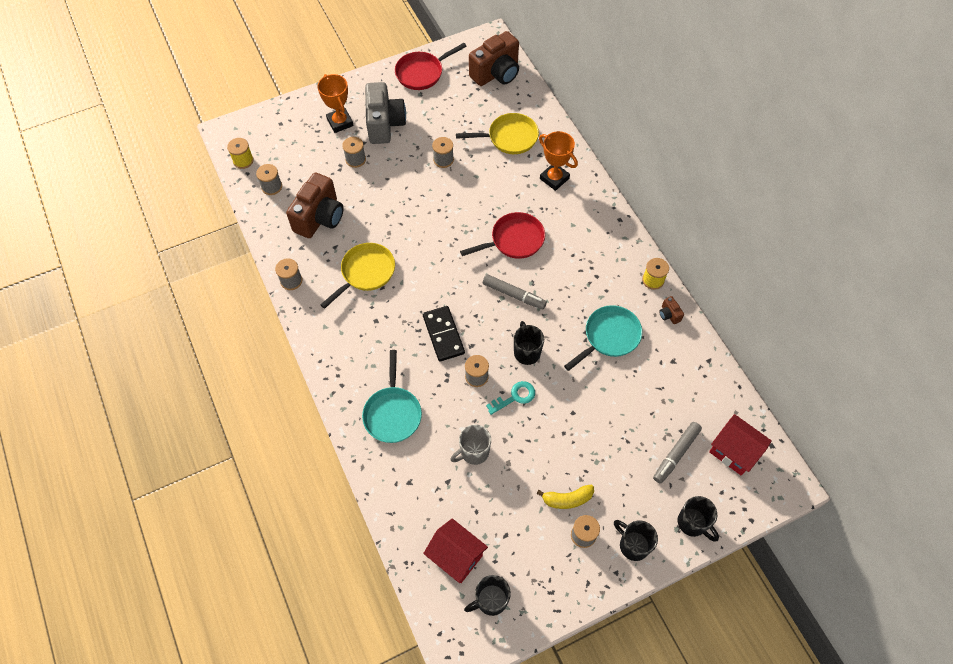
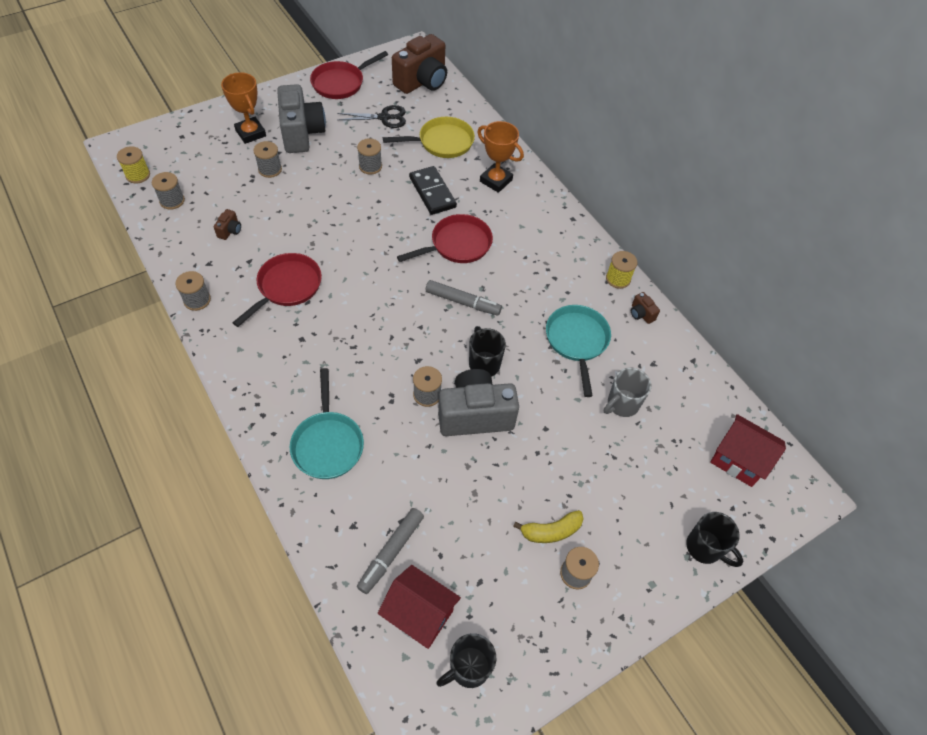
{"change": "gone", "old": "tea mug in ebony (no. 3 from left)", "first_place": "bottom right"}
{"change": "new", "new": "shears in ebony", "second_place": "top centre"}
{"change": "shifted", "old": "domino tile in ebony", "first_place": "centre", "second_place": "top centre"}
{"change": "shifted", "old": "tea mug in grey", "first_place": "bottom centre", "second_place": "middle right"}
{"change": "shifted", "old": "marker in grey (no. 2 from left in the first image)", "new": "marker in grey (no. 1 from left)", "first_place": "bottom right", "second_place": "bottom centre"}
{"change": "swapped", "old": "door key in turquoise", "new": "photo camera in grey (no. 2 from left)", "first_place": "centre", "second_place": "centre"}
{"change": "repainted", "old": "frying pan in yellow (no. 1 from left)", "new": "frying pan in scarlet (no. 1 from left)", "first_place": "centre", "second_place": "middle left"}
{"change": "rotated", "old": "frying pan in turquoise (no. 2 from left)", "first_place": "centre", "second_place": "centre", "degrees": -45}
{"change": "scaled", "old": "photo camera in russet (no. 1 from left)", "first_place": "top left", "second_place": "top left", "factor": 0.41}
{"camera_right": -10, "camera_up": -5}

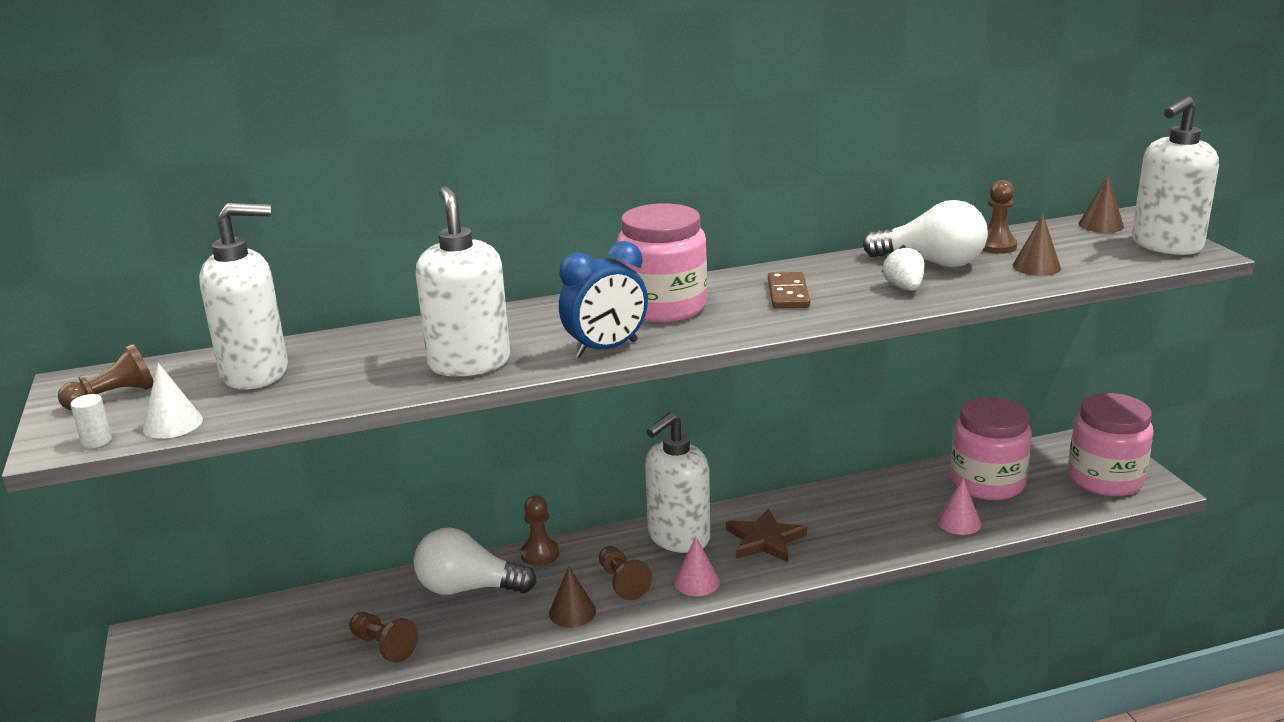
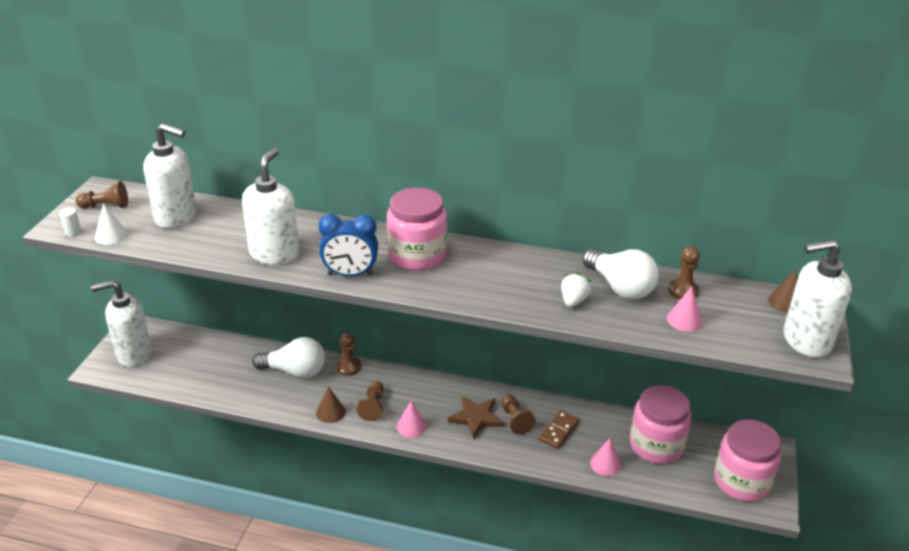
{"change": "shifted", "old": "game pawn in russet (no. 2 from left in the first image)", "new": "game pawn in russet (no. 4 from left)", "first_place": "bottom left", "second_place": "bottom centre"}
{"change": "shifted", "old": "soap dispenser in white (no. 3 from left in the first image)", "new": "soap dispenser in white (no. 1 from left)", "first_place": "bottom centre", "second_place": "middle left"}
{"change": "shifted", "old": "domino tile in russet", "first_place": "centre", "second_place": "bottom centre"}
{"change": "repainted", "old": "cone shape in russet (no. 2 from left)", "new": "cone shape in pink (no. 3 from left)", "first_place": "middle right", "second_place": "middle right"}
{"change": "rotated", "old": "lightbulb in white (no. 1 from left)", "first_place": "bottom centre", "second_place": "middle left", "degrees": 150}
{"camera_right": 30, "camera_up": 10}

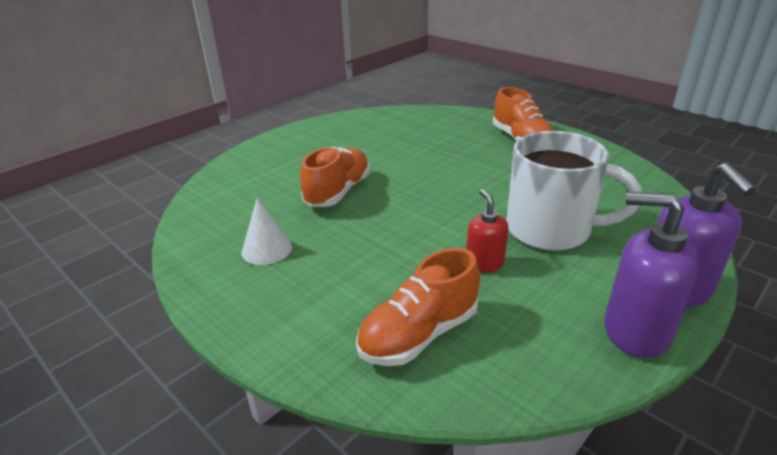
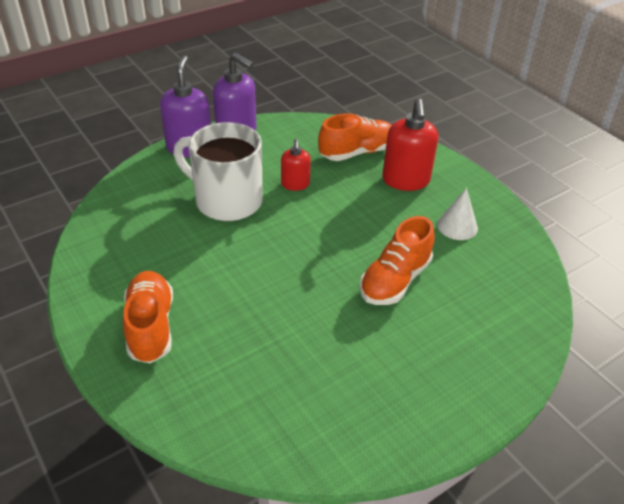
{"change": "new", "new": "soap dispenser in scarlet (no. 2 from left)", "second_place": "top centre"}
{"camera_right": -170, "camera_up": 10}

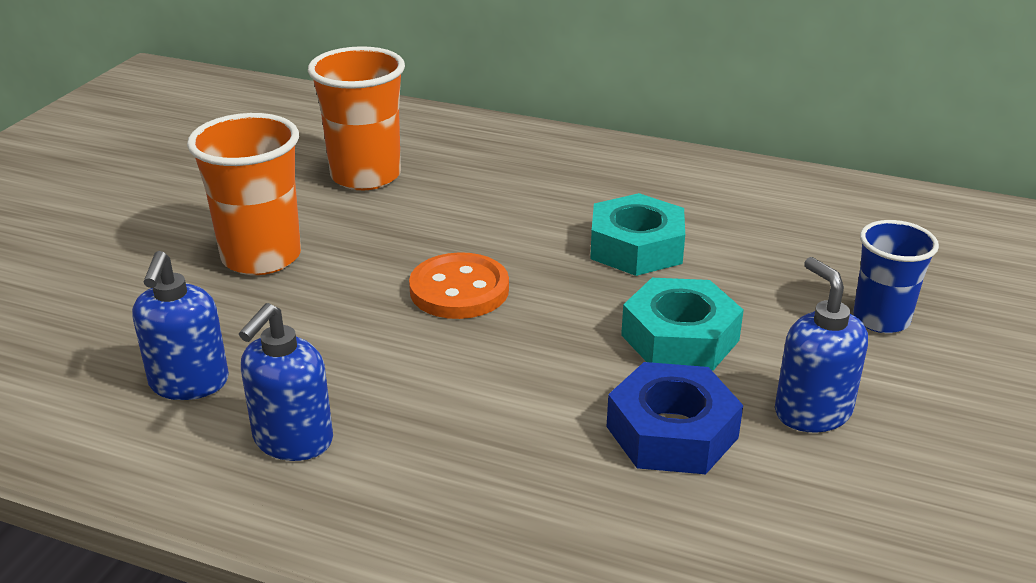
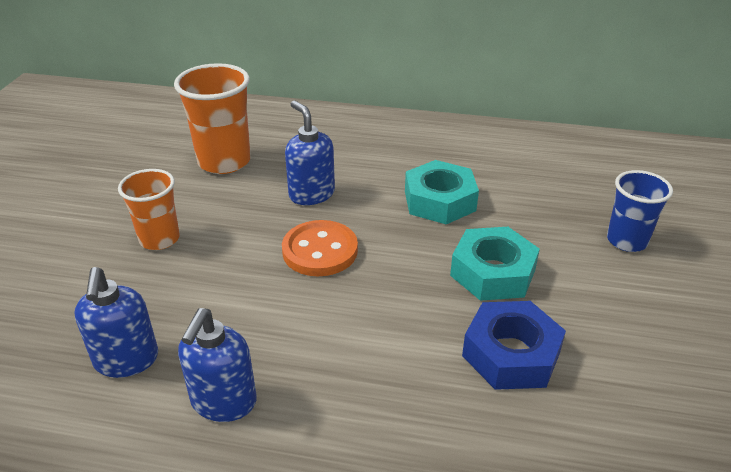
{"change": "shifted", "old": "soap dispenser in royal blue (no. 3 from left)", "first_place": "middle right", "second_place": "top centre"}
{"change": "scaled", "old": "tumbler in orange-coloured (no. 1 from left)", "first_place": "top left", "second_place": "middle left", "factor": 0.65}
{"camera_right": -10, "camera_up": 5}

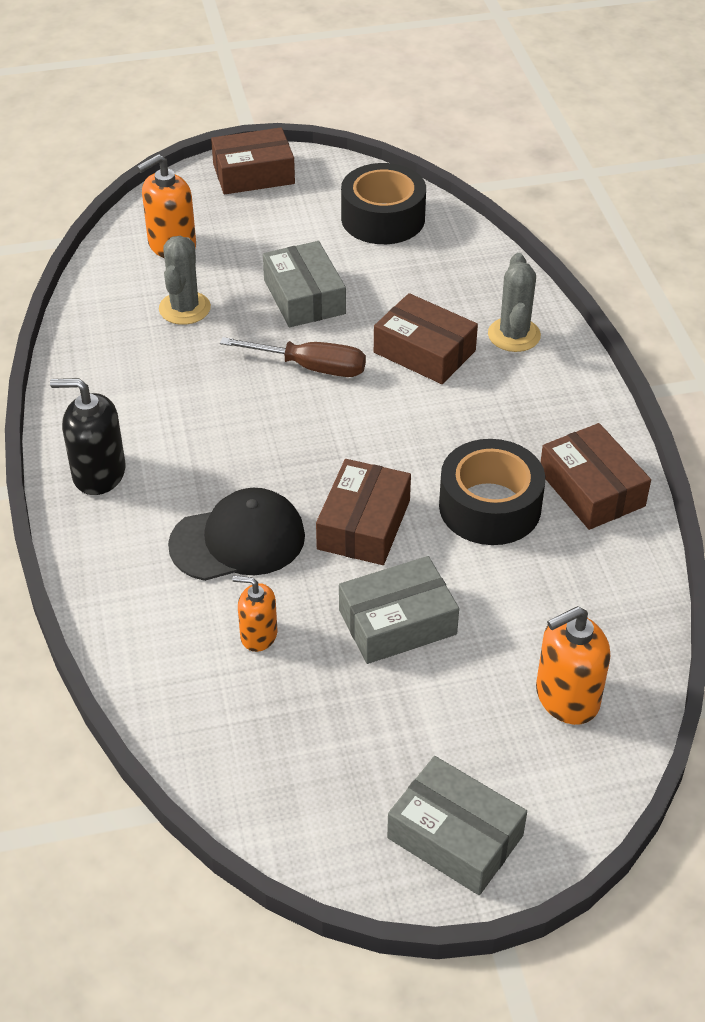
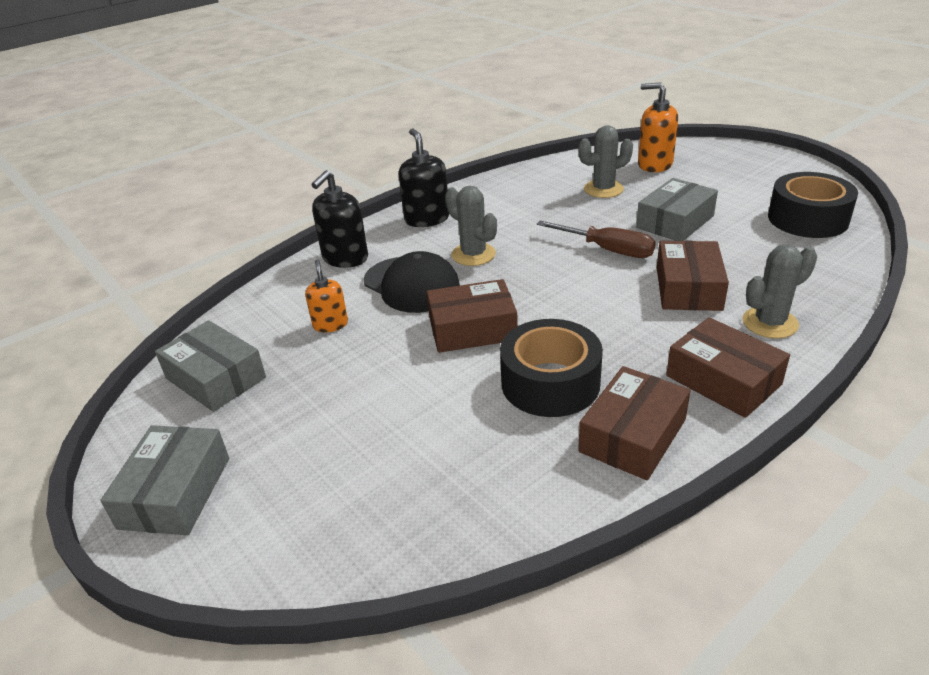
{"change": "gone", "old": "soap dispenser in orange-coloured (no. 3 from left)", "first_place": "middle right"}
{"change": "new", "new": "soap dispenser in ebony (no. 1 from left)", "second_place": "top centre"}
{"change": "new", "new": "prickly plant in grey (no. 1 from left)", "second_place": "centre"}
{"change": "shifted", "old": "parcel in russet (no. 1 from left in the first image)", "new": "parcel in russet (no. 4 from left)", "first_place": "top centre", "second_place": "middle right"}
{"change": "shifted", "old": "parcel in grey (no. 2 from left)", "first_place": "centre", "second_place": "middle left"}
{"change": "rotated", "old": "screwdriver in russet", "first_place": "centre", "second_place": "centre", "degrees": -45}
{"camera_right": 65, "camera_up": -10}

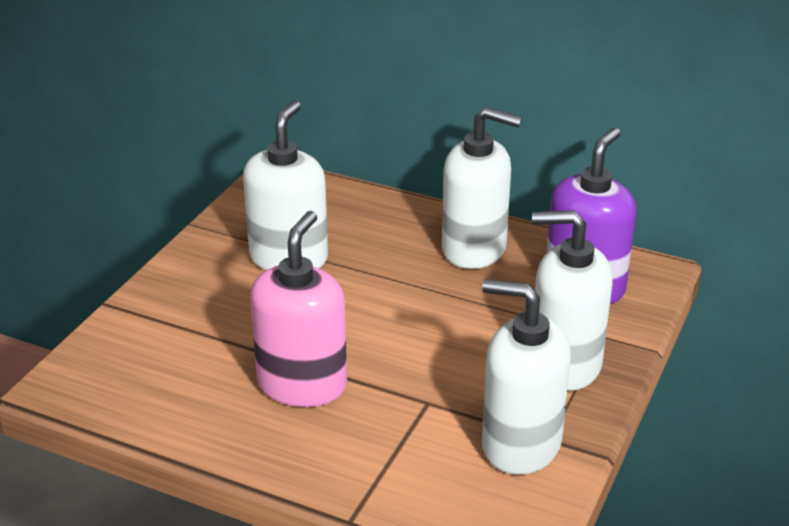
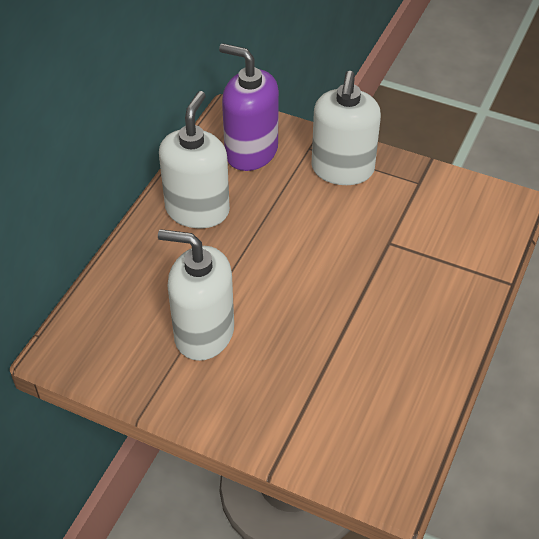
{"change": "gone", "old": "soap dispenser in pink", "first_place": "centre"}
{"change": "gone", "old": "soap dispenser in white (no. 3 from left)", "first_place": "bottom right"}
{"camera_right": -90, "camera_up": 15}

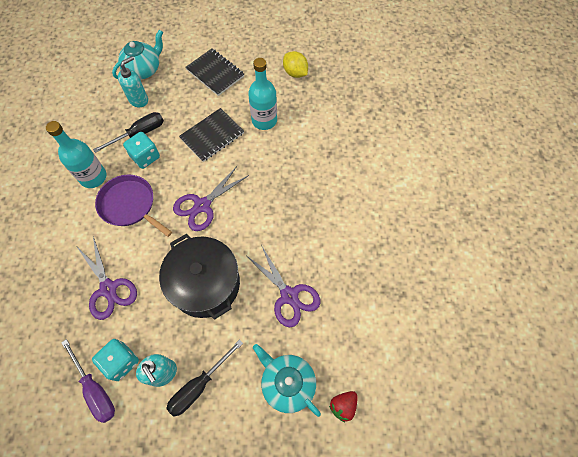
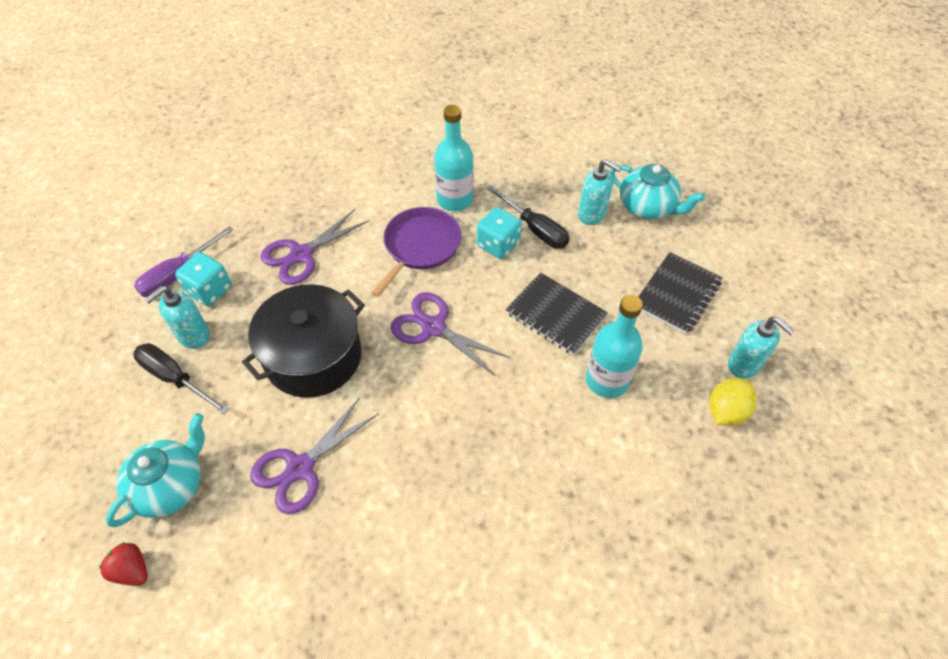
{"change": "new", "new": "soap dispenser in turquoise (no. 3 from left)", "second_place": "middle right"}
{"camera_right": 80, "camera_up": -10}

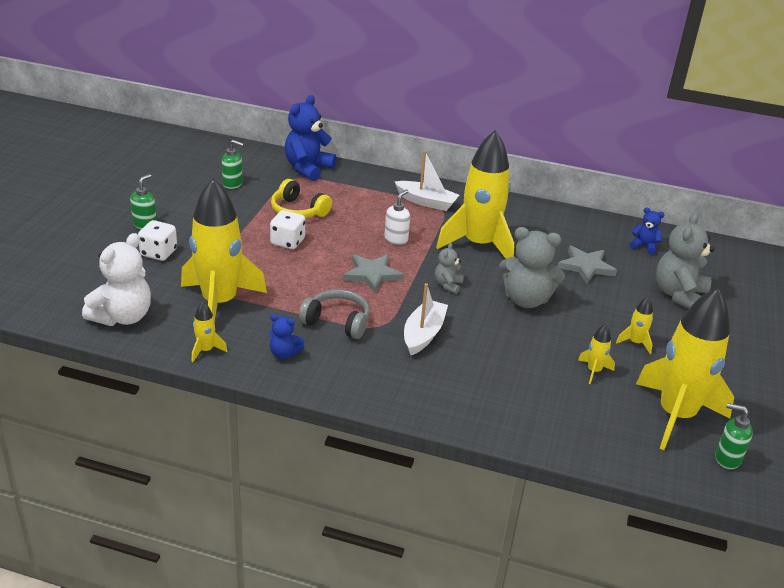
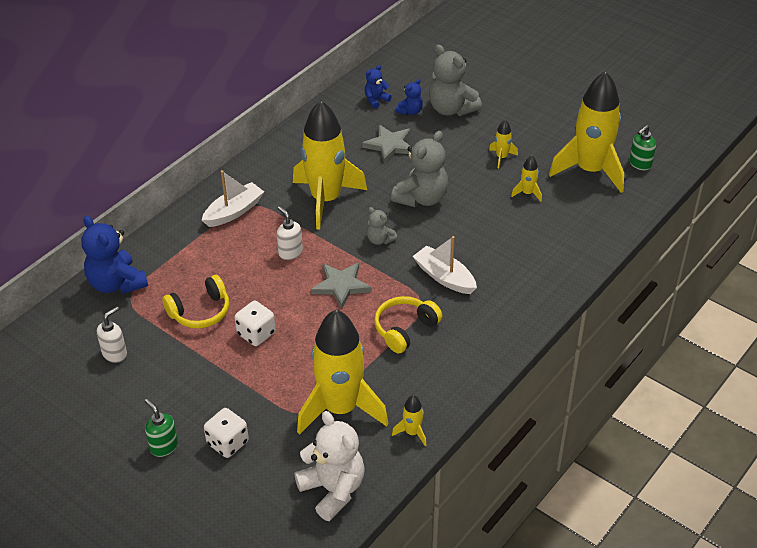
{"change": "shifted", "old": "teddy bear in royal blue (no. 1 from left in the first image)", "new": "teddy bear in royal blue (no. 3 from left)", "first_place": "centre", "second_place": "top centre"}
{"change": "repainted", "old": "soap dispenser in leaf-green (no. 2 from left)", "new": "soap dispenser in white (no. 1 from left)", "first_place": "top left", "second_place": "middle left"}
{"change": "repainted", "old": "over-ear headphones in grey", "new": "over-ear headphones in yellow (no. 2 from left)", "first_place": "centre", "second_place": "centre"}
{"camera_right": -65, "camera_up": 10}

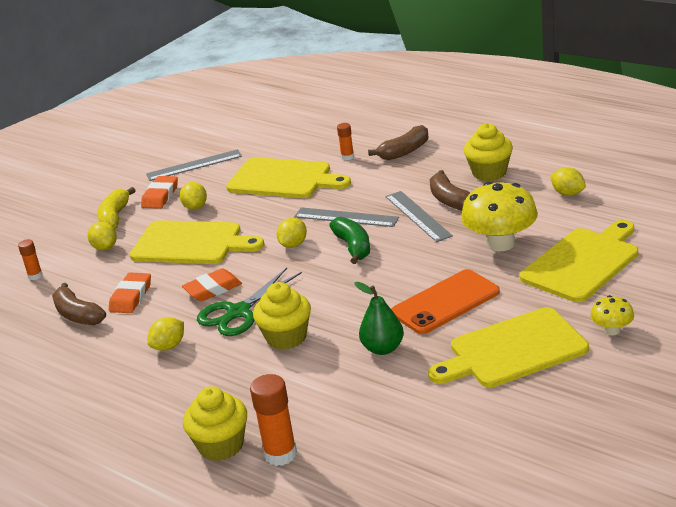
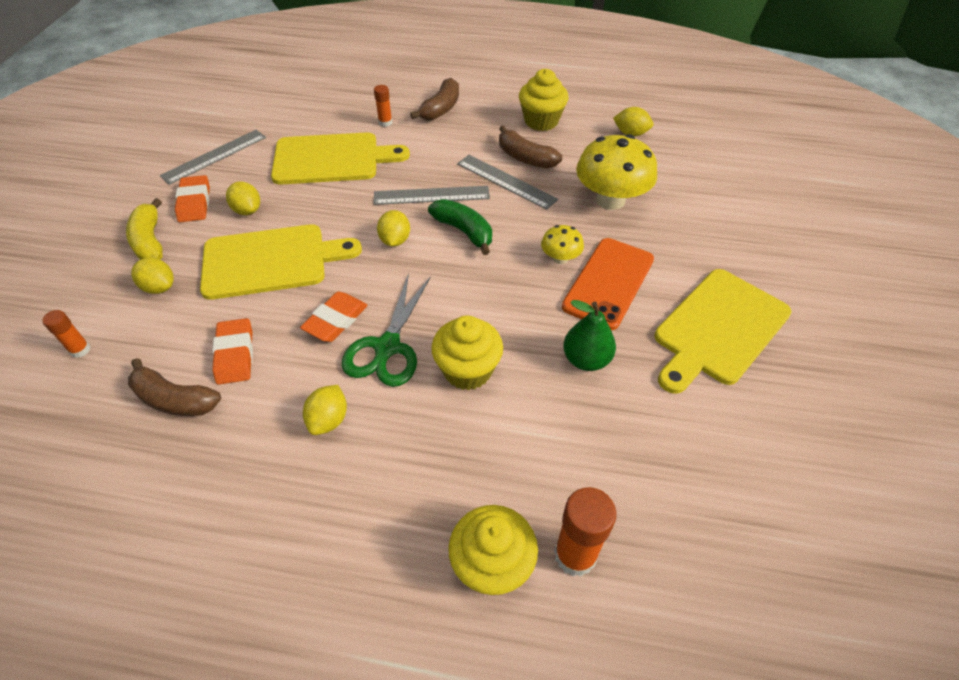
{"change": "gone", "old": "chopping board in yellow (no. 4 from left)", "first_place": "middle right"}
{"change": "shifted", "old": "mushroom in yellow (no. 2 from left in the first image)", "new": "mushroom in yellow (no. 1 from left)", "first_place": "middle right", "second_place": "centre"}
{"camera_right": -30, "camera_up": 20}

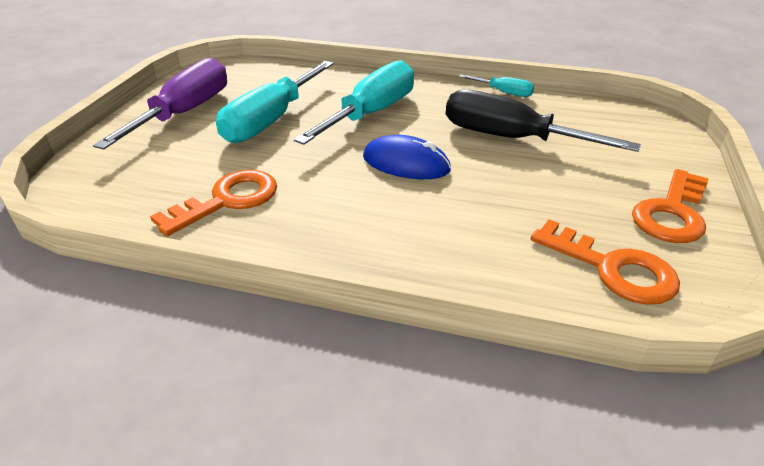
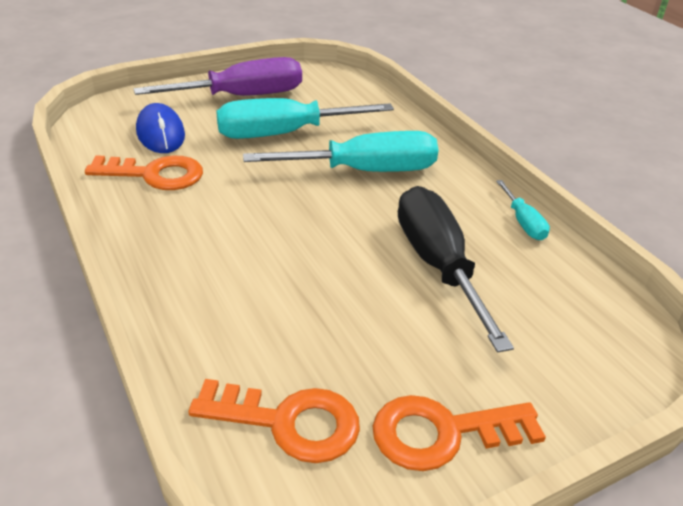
{"change": "shifted", "old": "mouse in royal blue", "first_place": "centre", "second_place": "top left"}
{"change": "rotated", "old": "door key in orange-coloured (no. 2 from left)", "first_place": "middle right", "second_place": "bottom centre", "degrees": -75}
{"camera_right": 45, "camera_up": 0}

